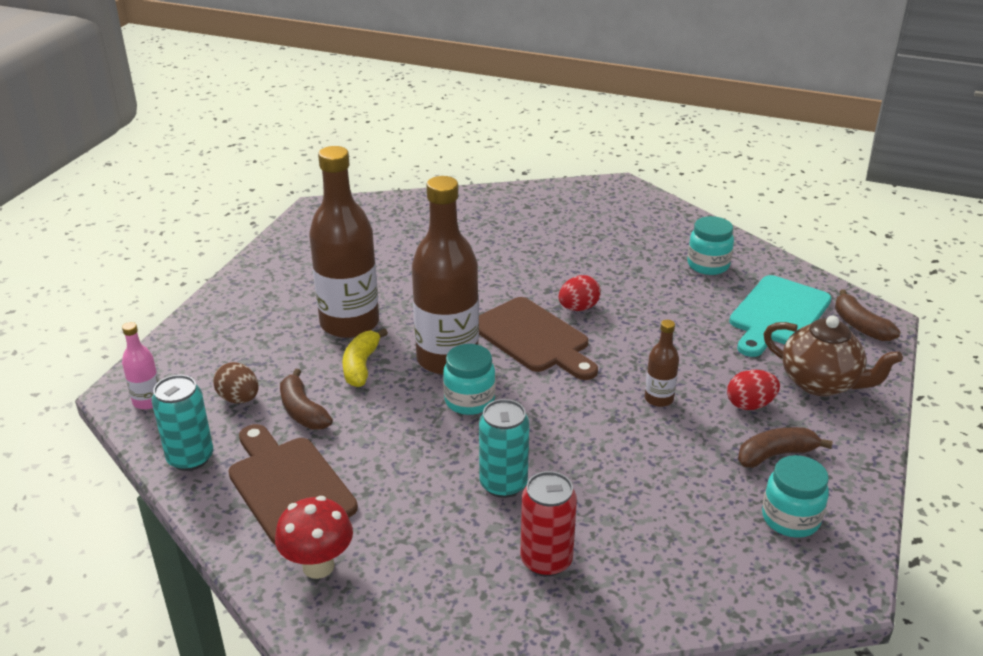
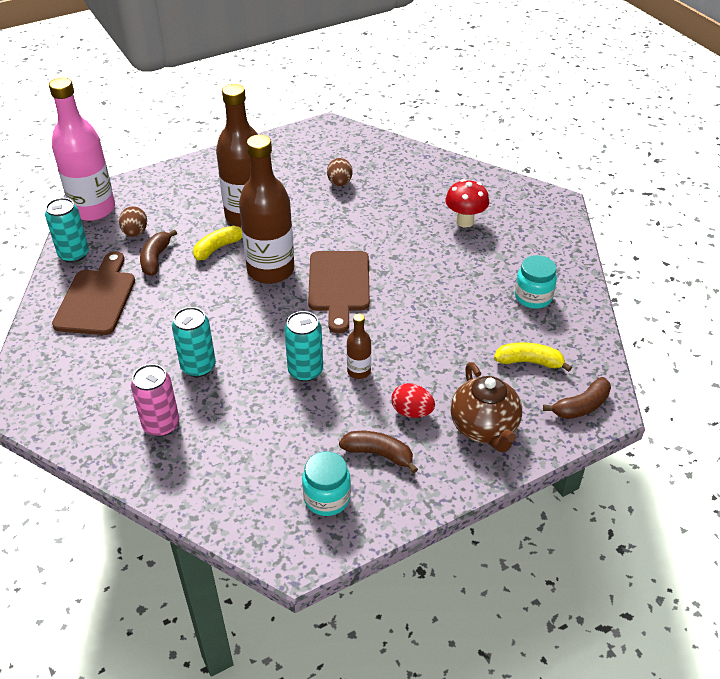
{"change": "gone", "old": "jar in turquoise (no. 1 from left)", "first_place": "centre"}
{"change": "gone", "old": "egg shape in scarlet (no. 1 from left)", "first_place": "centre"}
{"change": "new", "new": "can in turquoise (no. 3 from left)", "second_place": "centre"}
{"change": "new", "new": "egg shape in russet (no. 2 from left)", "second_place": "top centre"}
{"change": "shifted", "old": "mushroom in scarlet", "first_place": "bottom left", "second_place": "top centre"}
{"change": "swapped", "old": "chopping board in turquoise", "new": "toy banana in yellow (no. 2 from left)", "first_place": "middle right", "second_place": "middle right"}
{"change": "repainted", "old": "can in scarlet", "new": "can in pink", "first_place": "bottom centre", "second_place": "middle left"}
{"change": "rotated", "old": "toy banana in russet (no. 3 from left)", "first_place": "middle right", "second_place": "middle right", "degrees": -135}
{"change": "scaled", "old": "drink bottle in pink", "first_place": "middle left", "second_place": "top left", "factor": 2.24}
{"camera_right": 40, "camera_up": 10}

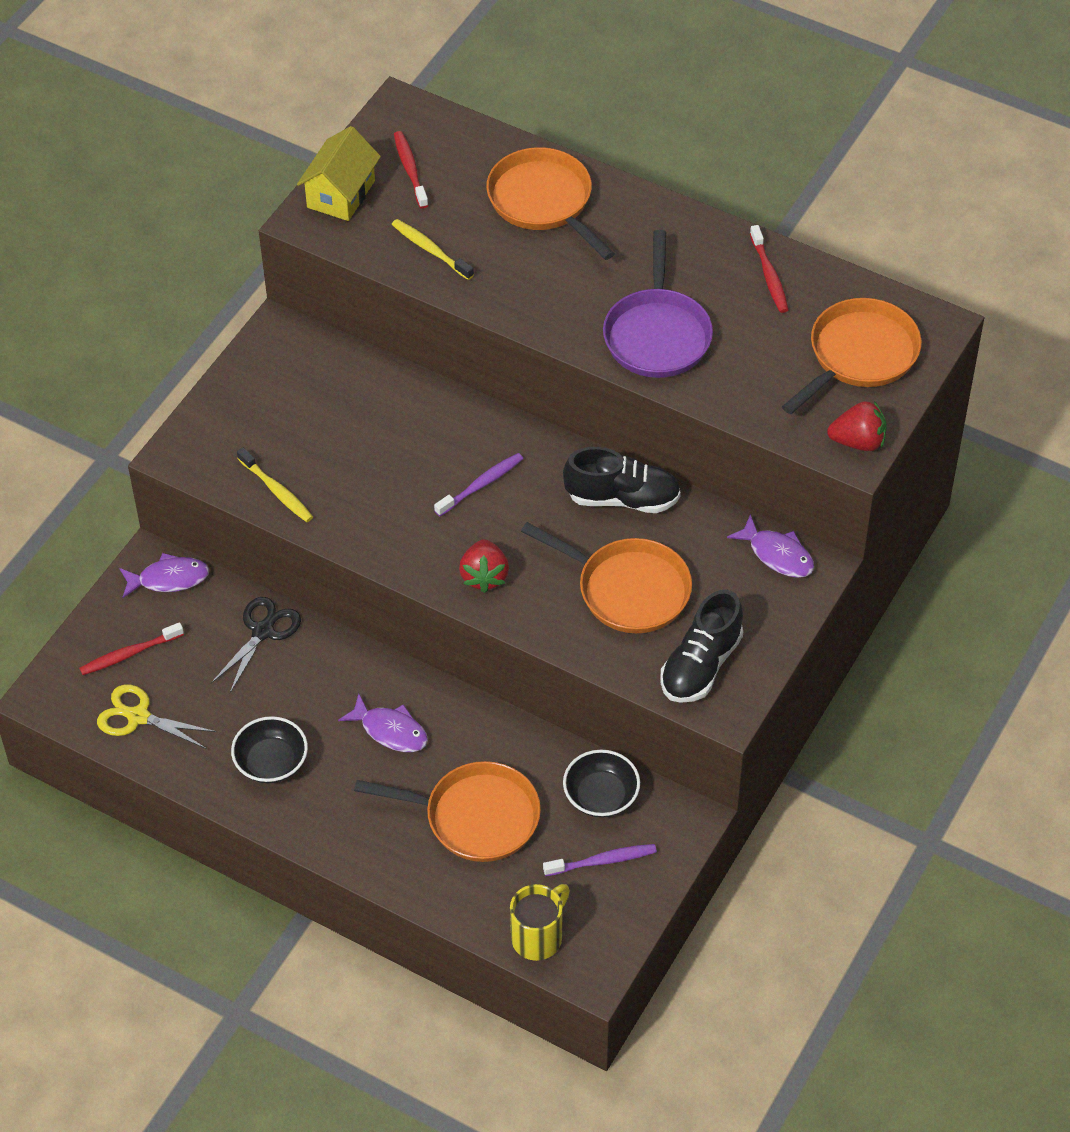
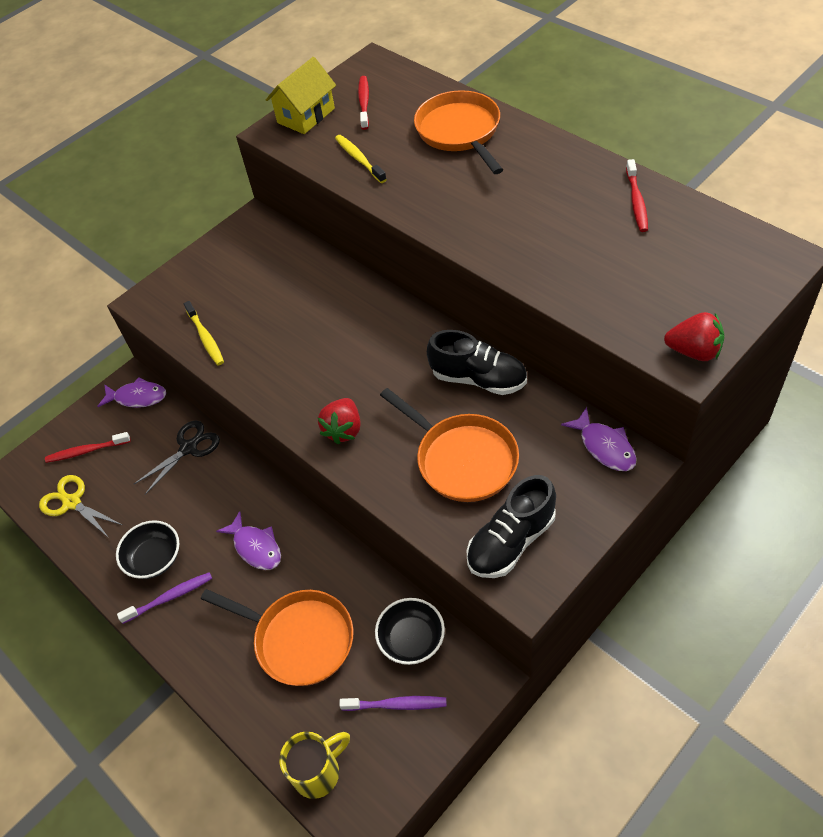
{"change": "gone", "old": "frying pan in purple", "first_place": "top centre"}
{"change": "gone", "old": "frying pan in orange-coloured (no. 4 from left)", "first_place": "top right"}
{"change": "shifted", "old": "tooth brush in purple (no. 1 from left)", "first_place": "centre", "second_place": "bottom left"}
{"camera_right": 20, "camera_up": 0}

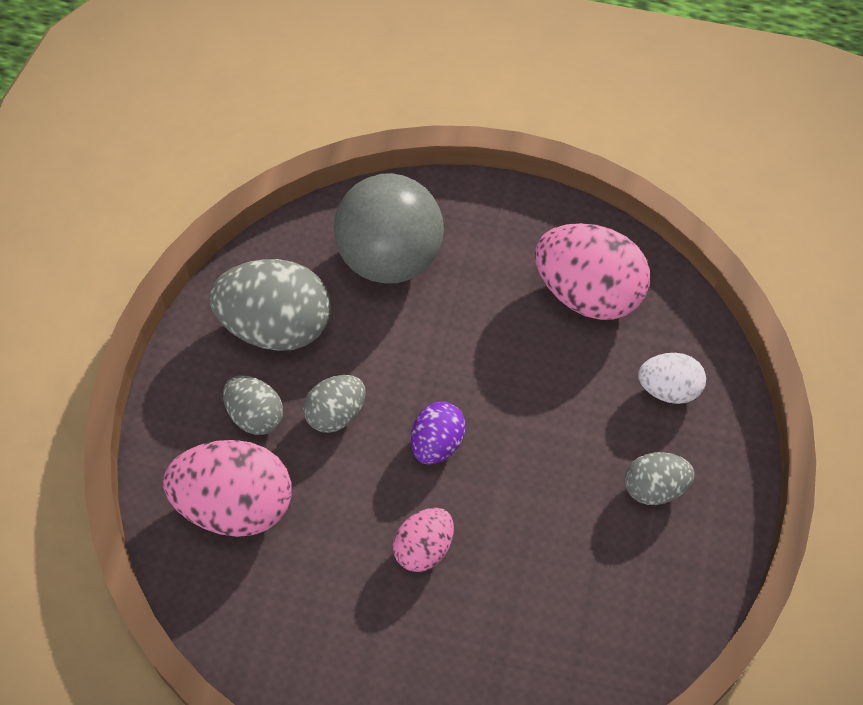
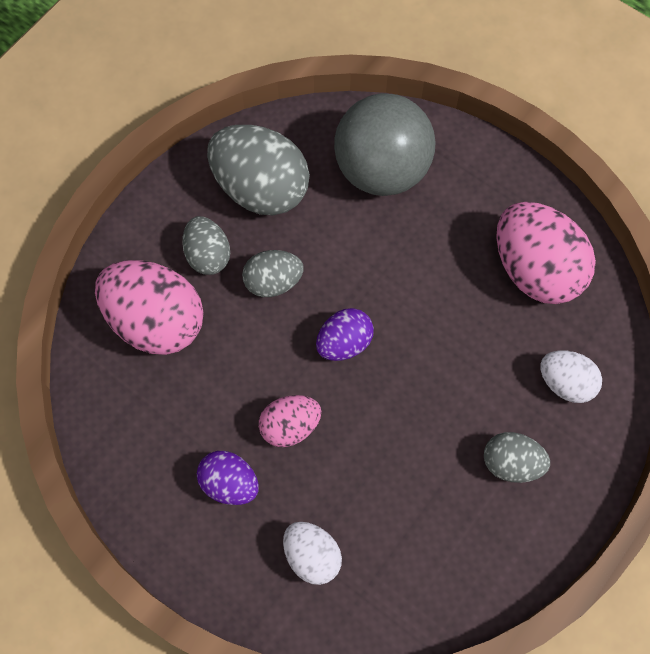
{"change": "new", "new": "egg shape in purple (no. 1 from left)", "second_place": "bottom centre"}
{"change": "new", "new": "egg shape in white (no. 1 from left)", "second_place": "bottom centre"}
{"camera_right": 25, "camera_up": 5}

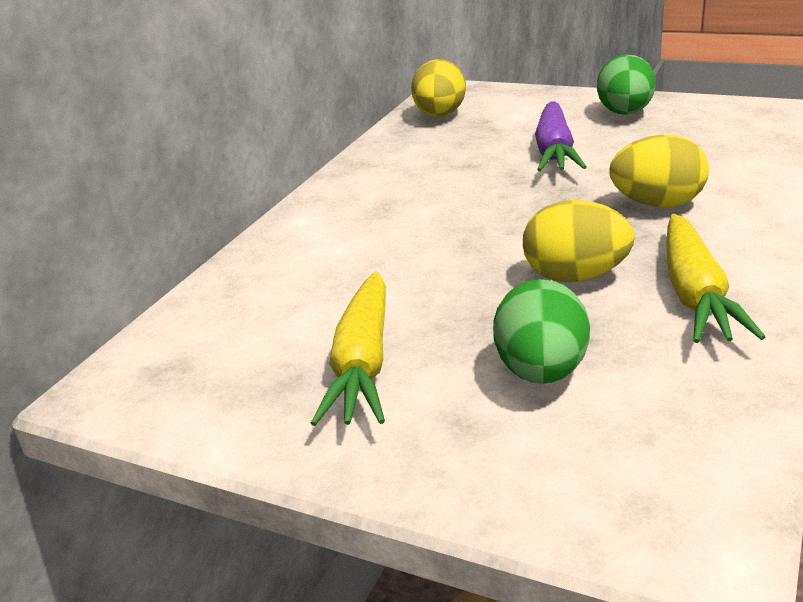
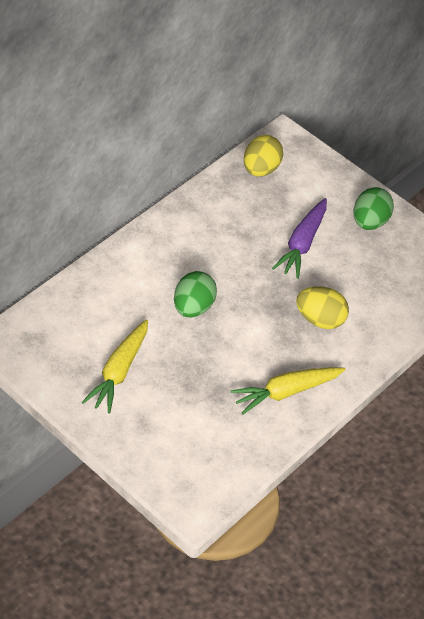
{"change": "gone", "old": "egg shape in yellow (no. 2 from left)", "first_place": "middle right"}
{"change": "shifted", "old": "egg shape in leaf-green (no. 1 from left)", "first_place": "middle right", "second_place": "centre"}
{"change": "rotated", "old": "carrot in yellow (no. 2 from left)", "first_place": "middle right", "second_place": "middle right", "degrees": 45}
{"camera_right": 10, "camera_up": 20}

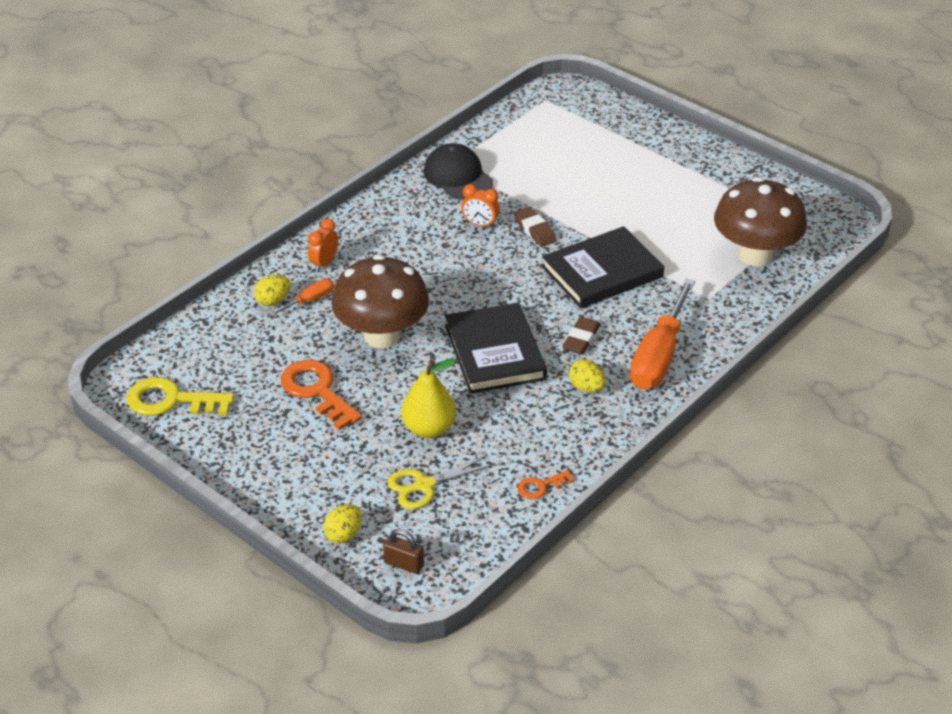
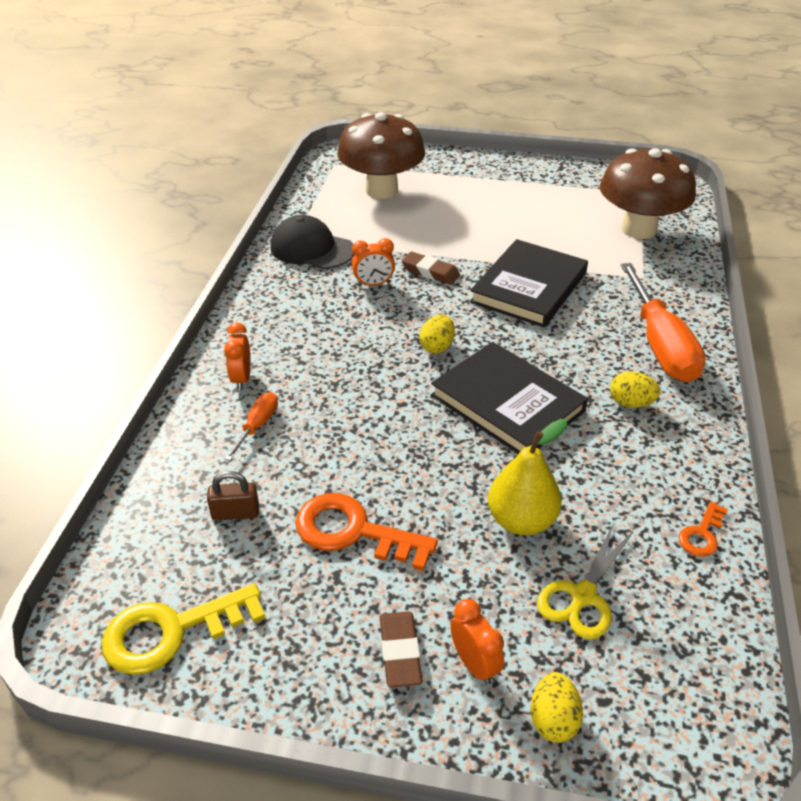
{"change": "new", "new": "alarm clock in orange-coloured (no. 3 from left)", "second_place": "bottom centre"}
{"change": "shifted", "old": "egg shape in yellow (no. 1 from left)", "first_place": "middle left", "second_place": "centre"}
{"change": "shifted", "old": "mushroom in russet (no. 1 from left)", "first_place": "centre", "second_place": "top centre"}
{"change": "shifted", "old": "padlock in russet", "first_place": "bottom centre", "second_place": "middle left"}
{"change": "shifted", "old": "gum eraser in russet (no. 2 from left in the first image)", "new": "gum eraser in russet (no. 1 from left)", "first_place": "centre", "second_place": "bottom centre"}
{"camera_right": -30, "camera_up": 0}

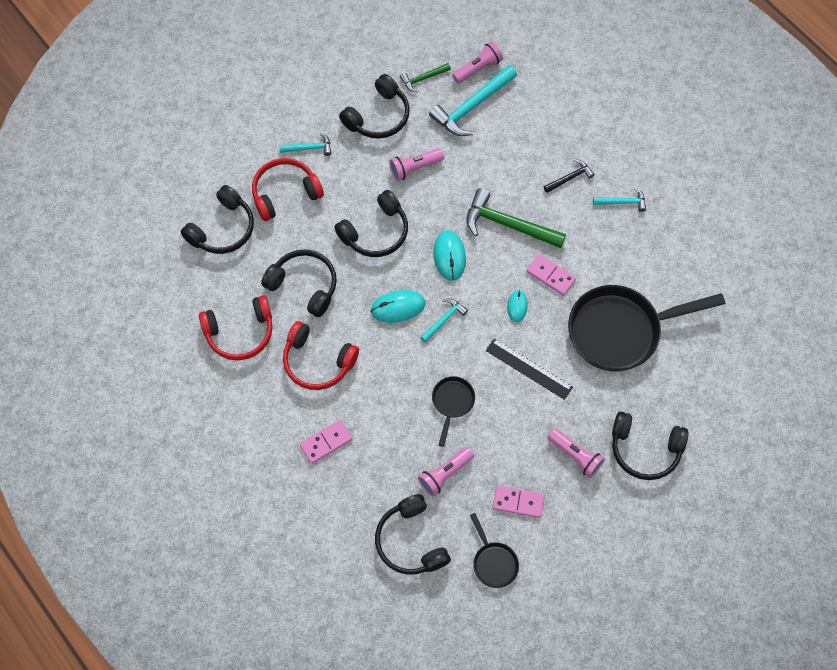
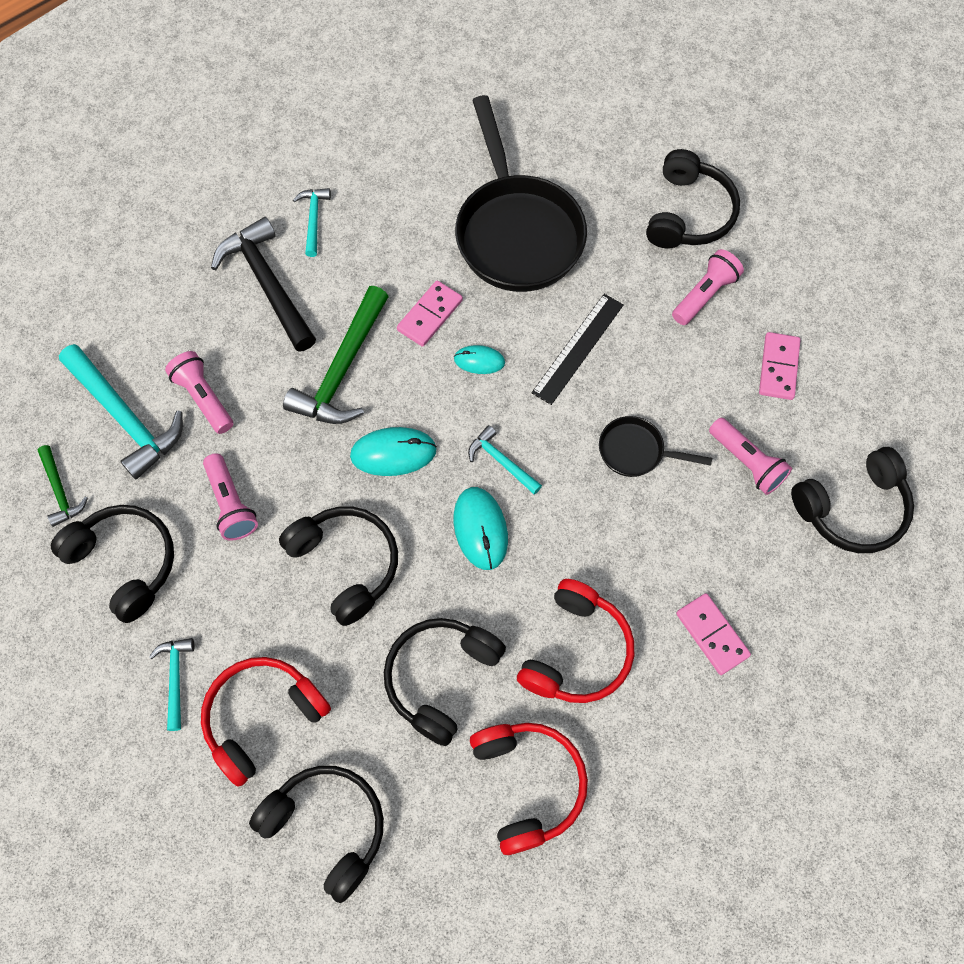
{"change": "gone", "old": "frying pan in ebony (no. 2 from left)", "first_place": "bottom centre"}
{"change": "shifted", "old": "flashlight in pink (no. 3 from left in the first image)", "new": "flashlight in pink (no. 1 from left)", "first_place": "top centre", "second_place": "middle left"}
{"change": "rotated", "old": "over-ear headphones in scarlet (no. 2 from left in the first image)", "first_place": "top centre", "second_place": "bottom left", "degrees": 75}
{"change": "scaled", "old": "carpenter's hammer in ebony", "first_place": "top right", "second_place": "top left", "factor": 1.91}
{"camera_right": -90, "camera_up": 0}

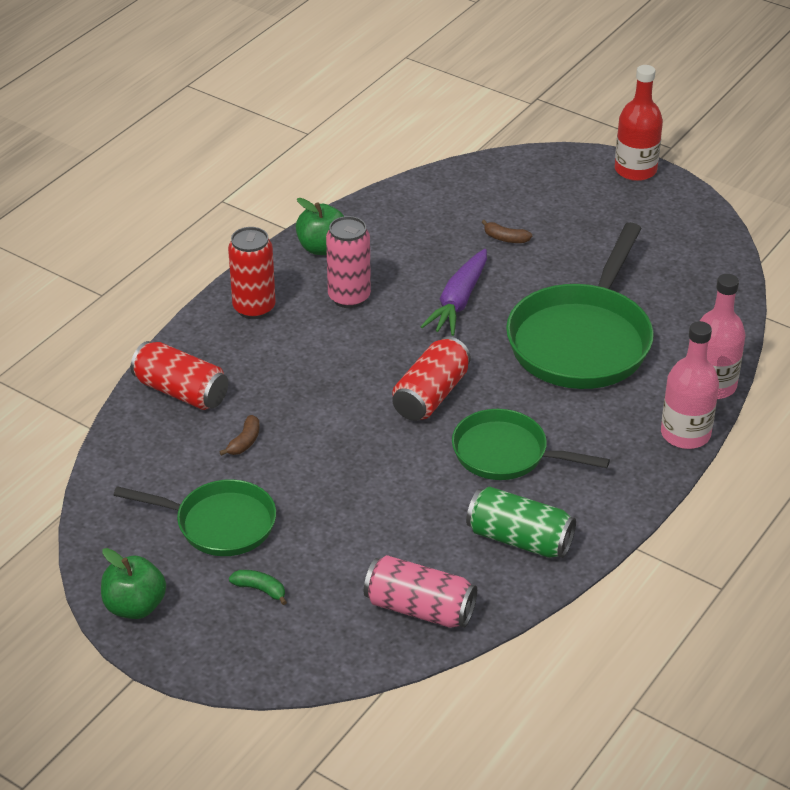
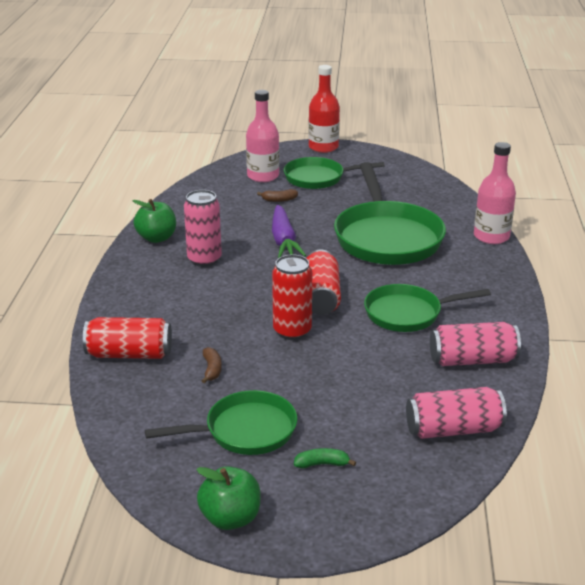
{"change": "new", "new": "frying pan in leaf-green (no. 2 from left)", "second_place": "top centre"}
{"change": "shifted", "old": "can in scarlet (no. 2 from left)", "first_place": "middle left", "second_place": "centre"}
{"change": "shifted", "old": "drink bottle in pink (no. 1 from left)", "first_place": "middle right", "second_place": "top centre"}
{"change": "repainted", "old": "can in leaf-green", "new": "can in pink (no. 3 from left)", "first_place": "centre", "second_place": "middle right"}
{"camera_right": -30, "camera_up": -10}

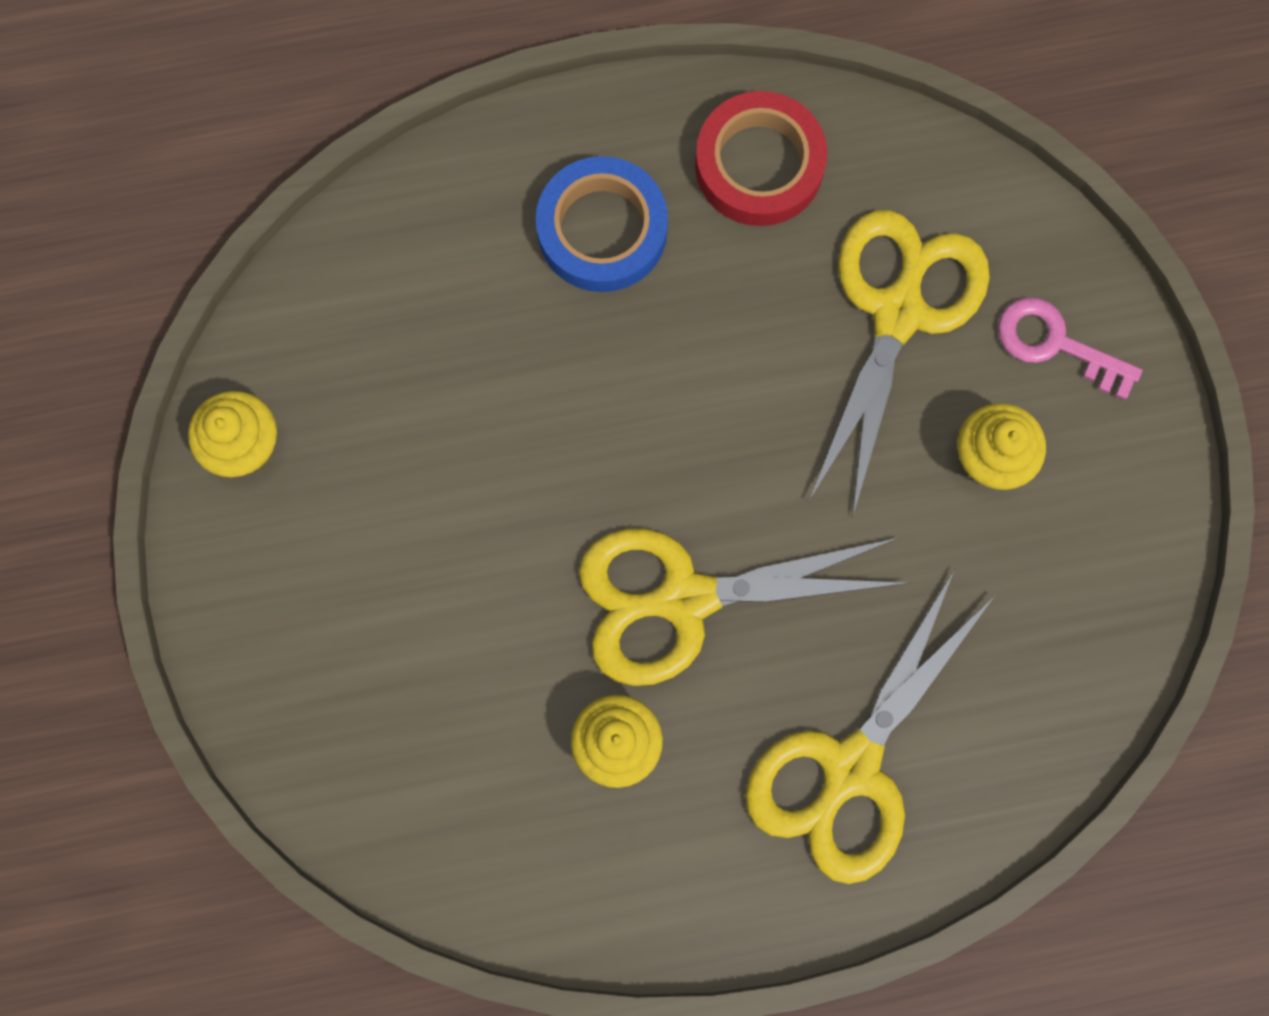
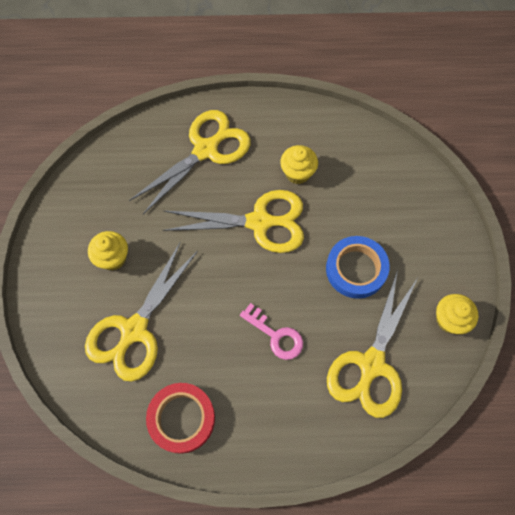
{"change": "new", "new": "shears in yellow (no. 4 from left)", "second_place": "bottom right"}
{"change": "shifted", "old": "tape in royal blue", "first_place": "top centre", "second_place": "middle right"}
{"change": "shifted", "old": "door key in pink", "first_place": "middle right", "second_place": "centre"}
{"camera_right": -170, "camera_up": -10}

